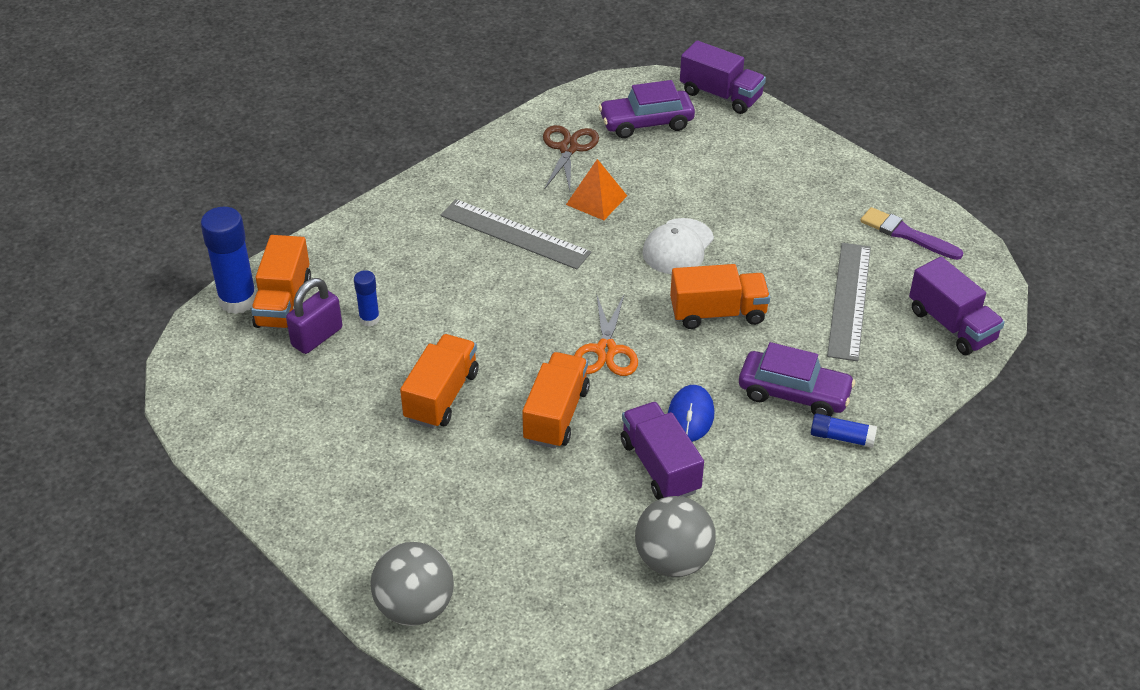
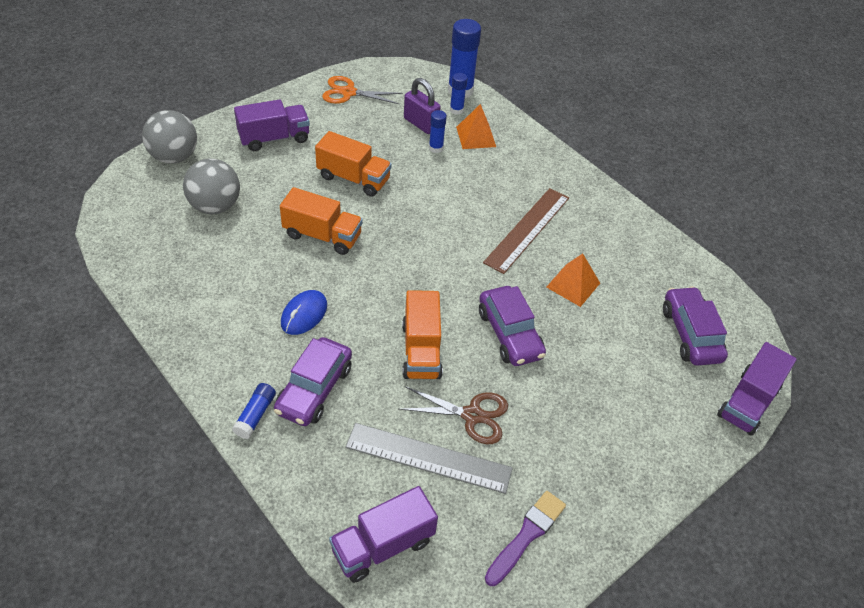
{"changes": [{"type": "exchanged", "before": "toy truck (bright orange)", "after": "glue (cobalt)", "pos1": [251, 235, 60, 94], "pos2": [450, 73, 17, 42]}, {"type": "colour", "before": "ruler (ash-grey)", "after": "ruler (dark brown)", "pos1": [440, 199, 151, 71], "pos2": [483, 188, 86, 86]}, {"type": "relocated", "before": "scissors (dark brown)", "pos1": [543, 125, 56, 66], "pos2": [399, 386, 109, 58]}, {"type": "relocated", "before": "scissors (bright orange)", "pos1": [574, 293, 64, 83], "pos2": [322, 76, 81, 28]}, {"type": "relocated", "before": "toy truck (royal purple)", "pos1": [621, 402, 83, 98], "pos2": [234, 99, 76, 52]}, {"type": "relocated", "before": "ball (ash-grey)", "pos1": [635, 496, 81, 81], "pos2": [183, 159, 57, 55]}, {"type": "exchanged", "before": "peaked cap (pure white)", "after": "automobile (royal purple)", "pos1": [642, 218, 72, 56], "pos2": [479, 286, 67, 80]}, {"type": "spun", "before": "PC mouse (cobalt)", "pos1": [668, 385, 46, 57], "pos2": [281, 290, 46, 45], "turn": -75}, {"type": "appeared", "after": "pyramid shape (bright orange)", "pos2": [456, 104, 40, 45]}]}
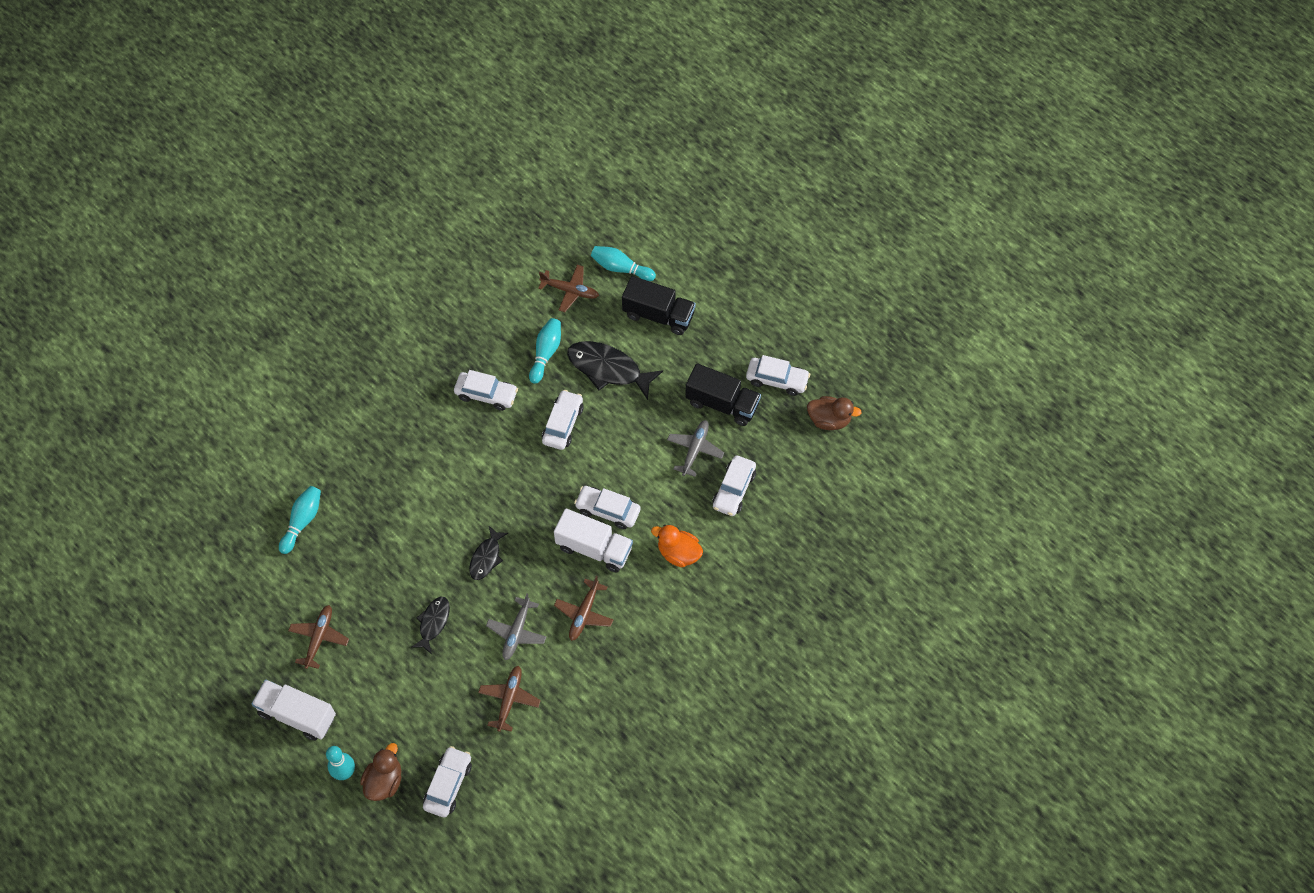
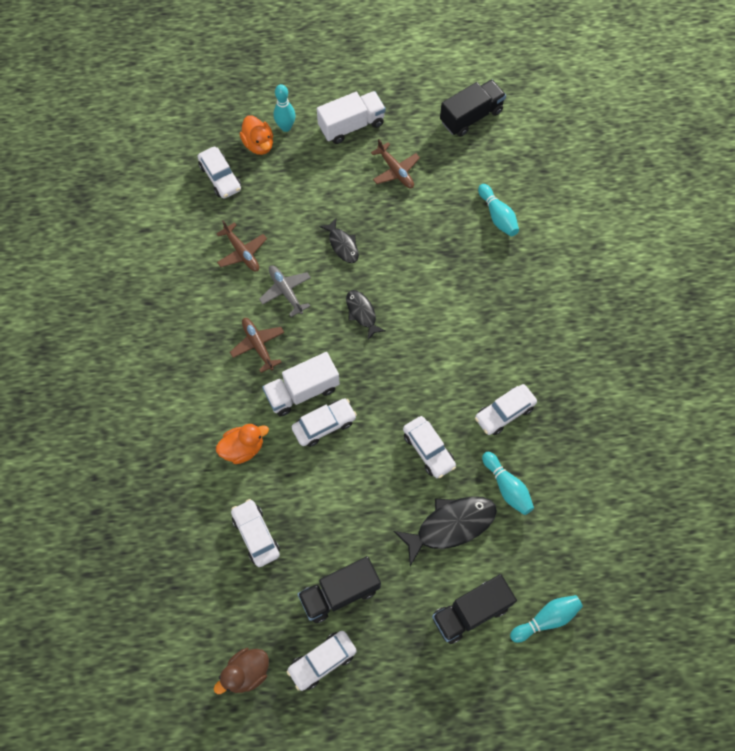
{"changes": [{"type": "colour", "before": "duck (dark brown)", "after": "duck (bright orange)", "pos1": [360, 743, 41, 58], "pos2": [240, 115, 33, 40]}, {"type": "missing", "before": "toy plane (dark brown)", "pos1": [538, 265, 61, 47]}, {"type": "missing", "before": "toy plane (ash-grey)", "pos1": [667, 420, 57, 57]}, {"type": "appeared", "after": "toy truck (jet-black)", "pos2": [440, 80, 66, 57]}]}
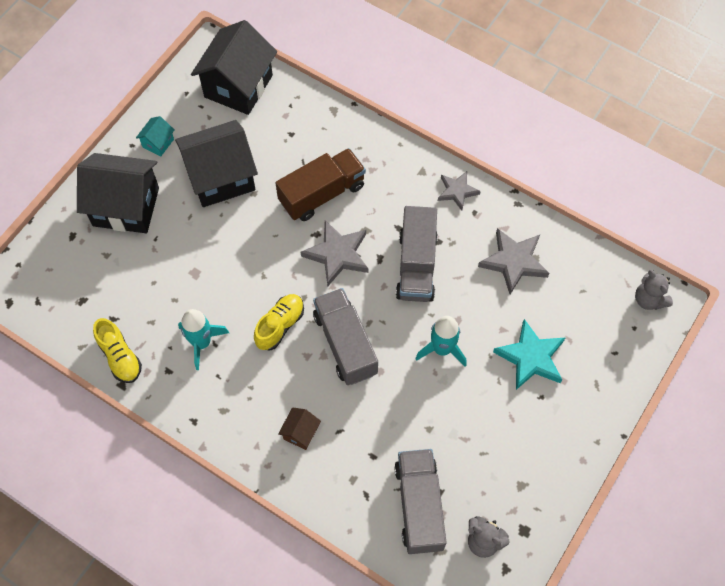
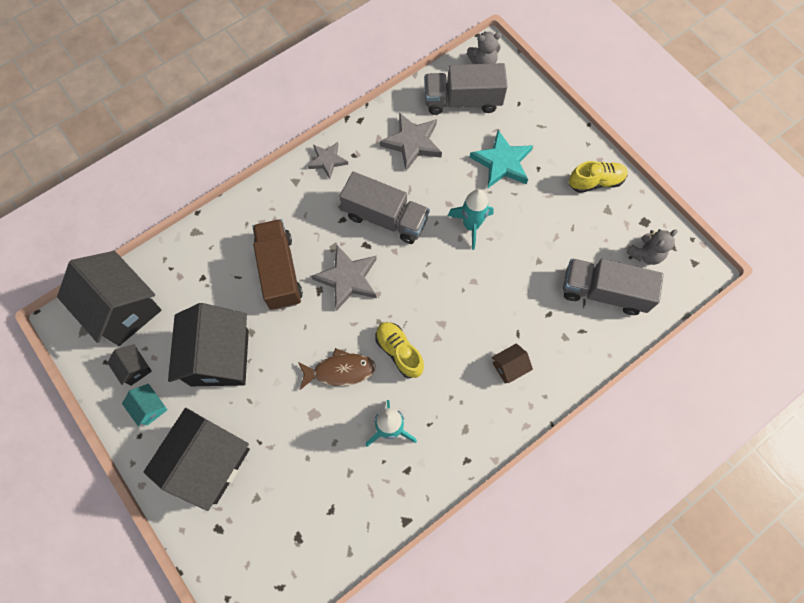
{"changes": [{"type": "relocated", "before": "shoe (yellow)", "pos1": [93, 318, 49, 65], "pos2": [569, 161, 59, 32]}, {"type": "spun", "before": "cottage (dark brown)", "pos1": [278, 407, 43, 43], "pos2": [492, 343, 41, 41], "turn": -75}, {"type": "relocated", "before": "toy truck (ash-grey)", "pos1": [313, 288, 65, 97], "pos2": [425, 63, 83, 52]}, {"type": "appeared", "after": "cottage (jet-black)", "pos2": [107, 344, 45, 42]}, {"type": "appeared", "after": "toy fish (dark brown)", "pos2": [298, 348, 78, 42]}]}
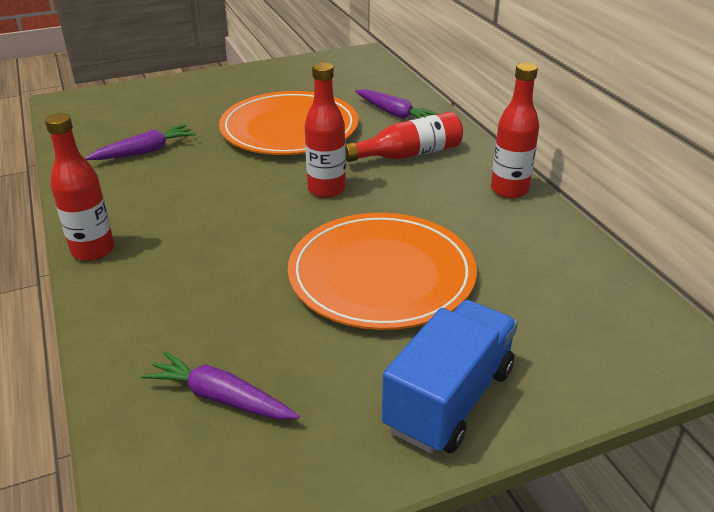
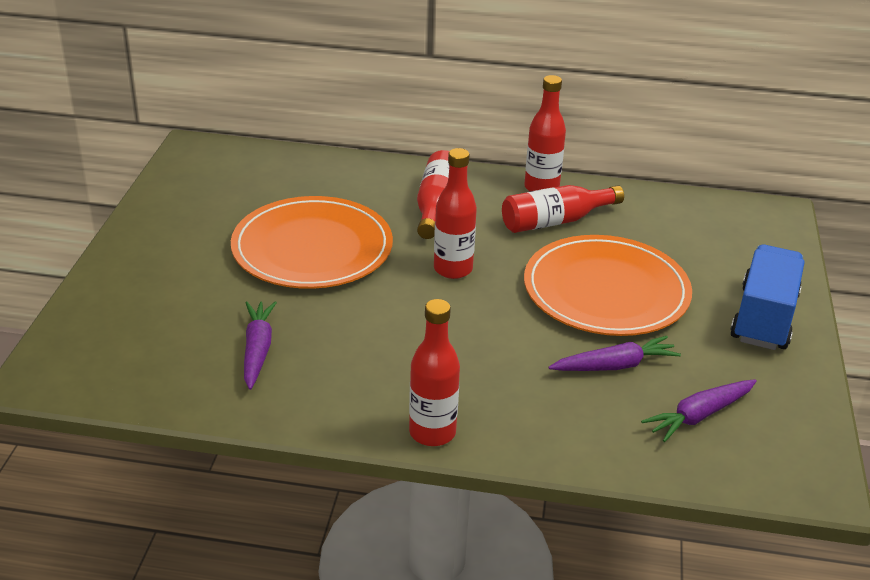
{"changes": [{"type": "relocated", "before": "root vegetable (royal purple)", "pos1": [355, 89, 83, 30], "pos2": [549, 336, 132, 35]}, {"type": "spun", "before": "toy truck (cobalt)", "pos1": [382, 300, 136, 154], "pos2": [730, 245, 75, 105], "turn": 45}, {"type": "appeared", "after": "flask (red)", "pos2": [502, 185, 122, 48]}]}
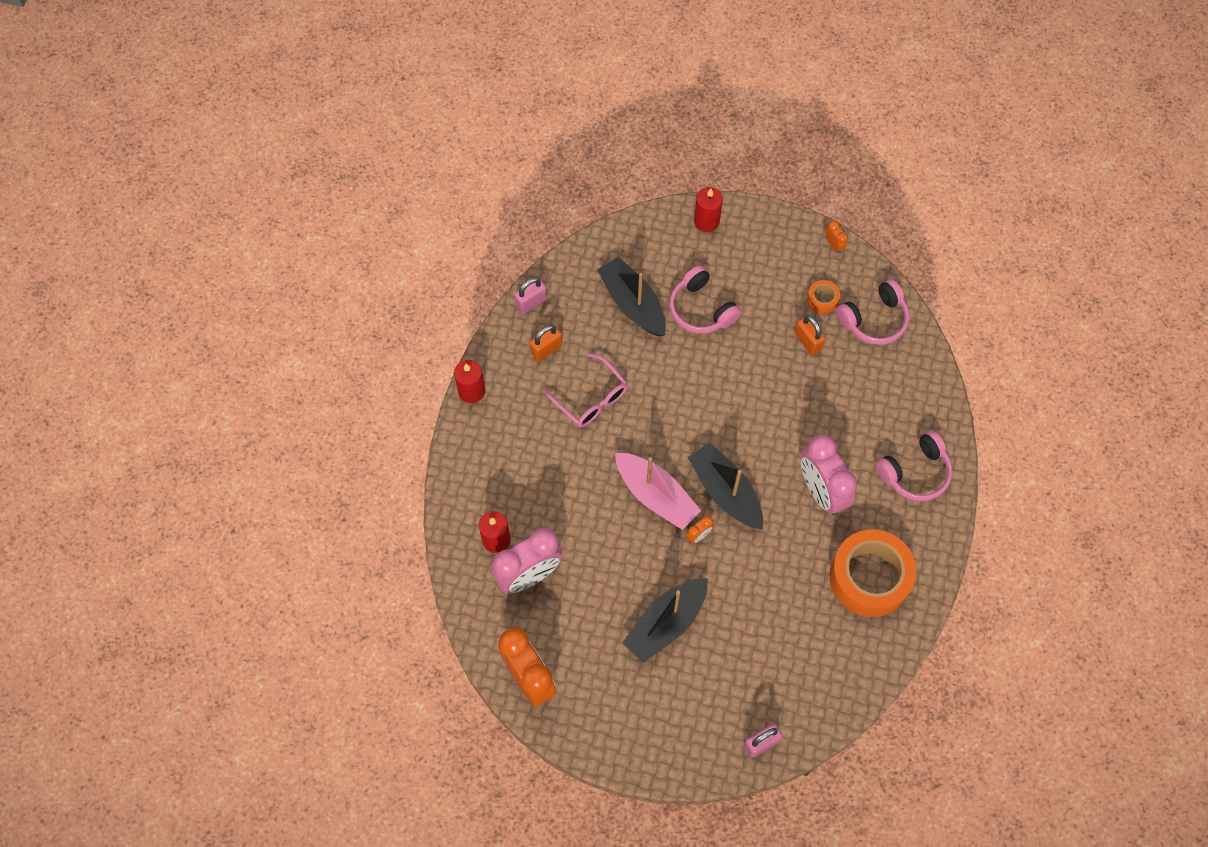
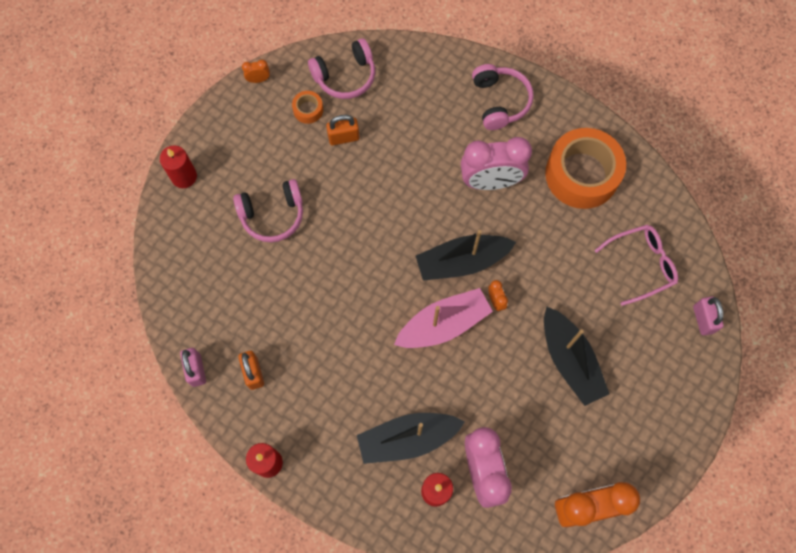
{"changes": [{"type": "relocated", "before": "eyeglasses (pink)", "pos1": [542, 353, 86, 74], "pos2": [594, 225, 84, 81]}, {"type": "relocated", "before": "sailboat (jet-black)", "pos1": [597, 257, 69, 79], "pos2": [357, 413, 108, 51]}, {"type": "spun", "before": "over-ear headphones (pink)", "pos1": [836, 279, 74, 66], "pos2": [308, 38, 67, 61], "turn": 75}]}
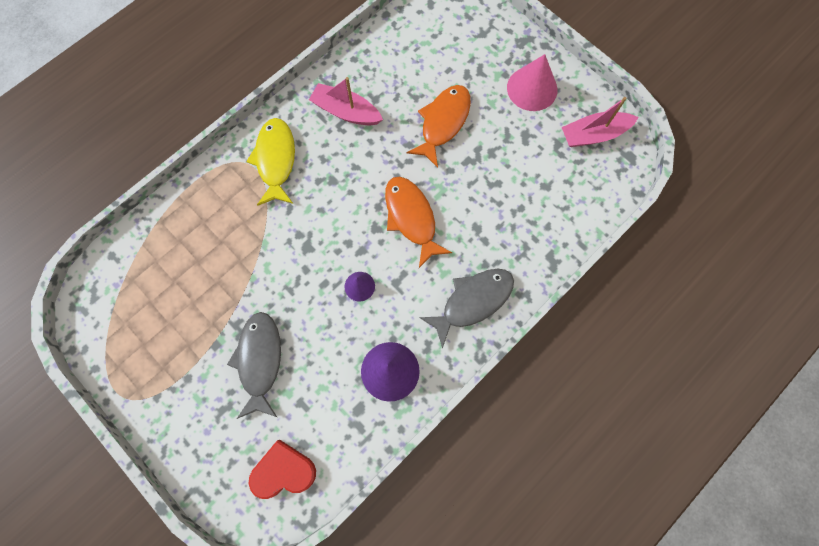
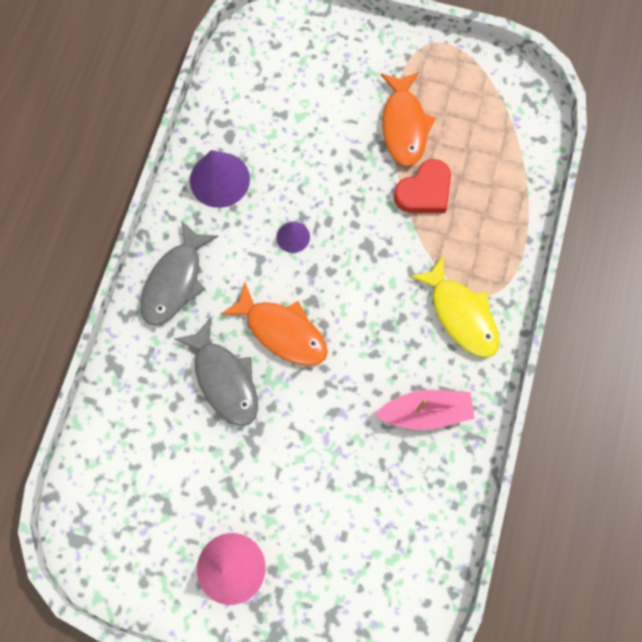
{"changes": [{"type": "relocated", "before": "toy fish (ash-grey)", "pos1": [227, 312, 54, 107], "pos2": [175, 317, 83, 109]}, {"type": "relocated", "before": "love heart (red)", "pos1": [249, 440, 67, 59], "pos2": [394, 159, 57, 54]}, {"type": "relocated", "before": "toy fish (bright orange)", "pos1": [406, 85, 65, 83], "pos2": [380, 72, 56, 95]}, {"type": "missing", "before": "sailboat (pink)", "pos1": [562, 97, 77, 50]}]}
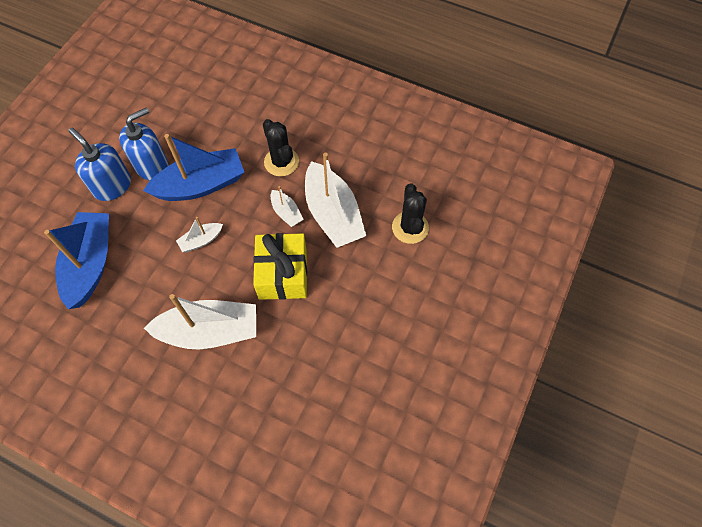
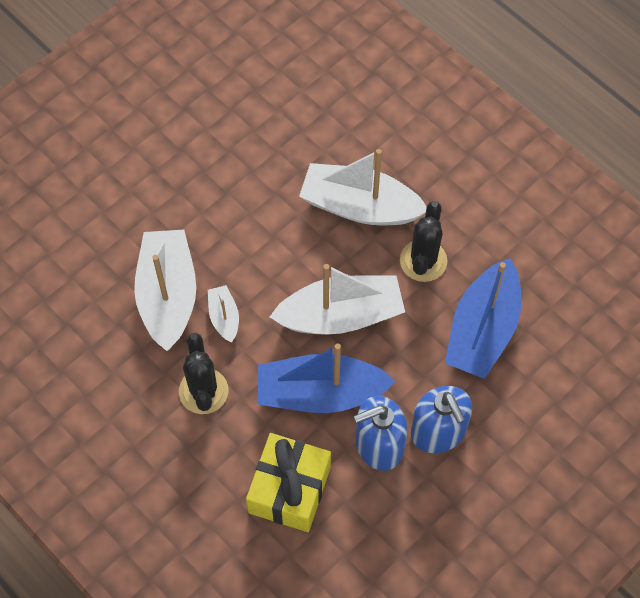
{"changes": [{"type": "size", "before": "sailboat (pure white)", "pos1": [176, 217, 47, 35], "pos2": [270, 264, 135, 70], "scale": 2.12}, {"type": "relocated", "before": "wrapped gift (yellow)", "pos1": [253, 233, 54, 67], "pos2": [246, 433, 85, 99]}, {"type": "relocated", "before": "saguaro cactus (jet-black)", "pos1": [392, 183, 37, 61], "pos2": [400, 201, 47, 81]}]}
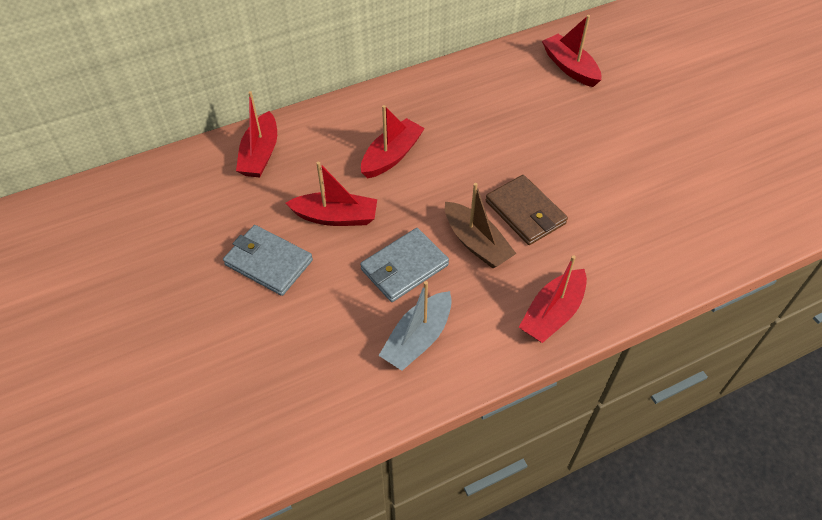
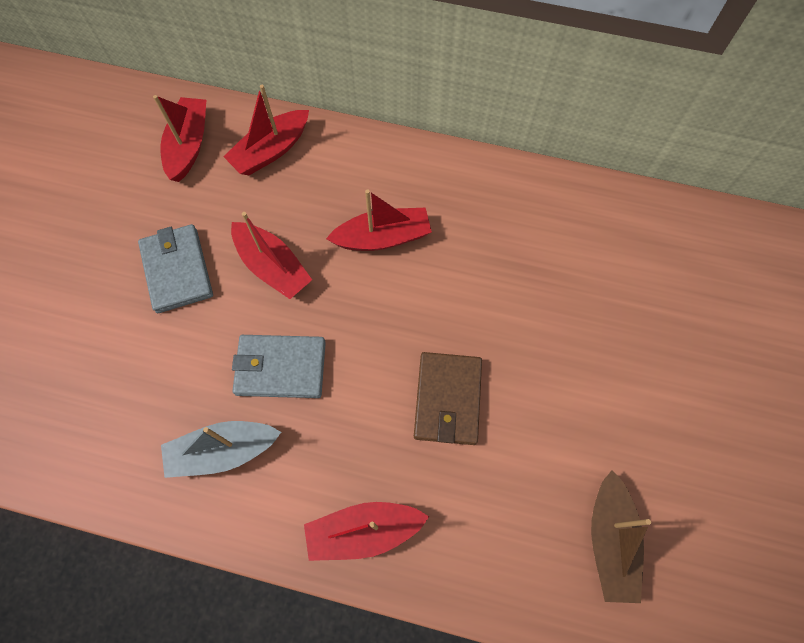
{"changes": [{"type": "relocated", "before": "sailboat (dark brown)", "pos1": [445, 183, 72, 85], "pos2": [591, 470, 60, 133]}, {"type": "relocated", "before": "sailboat (red)", "pos1": [542, 15, 60, 72], "pos2": [153, 95, 53, 87]}]}
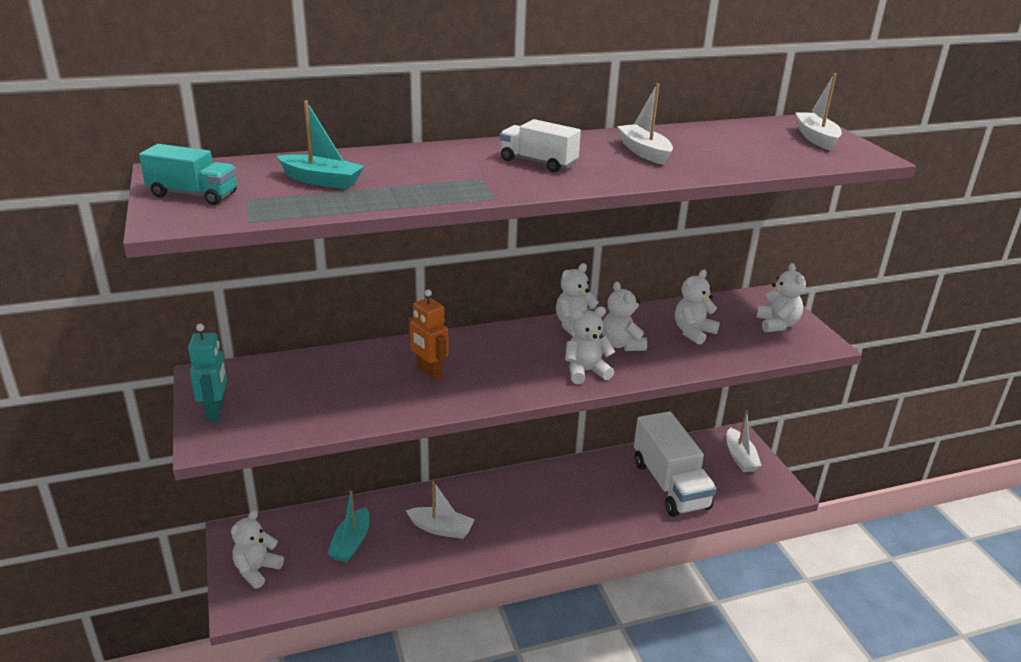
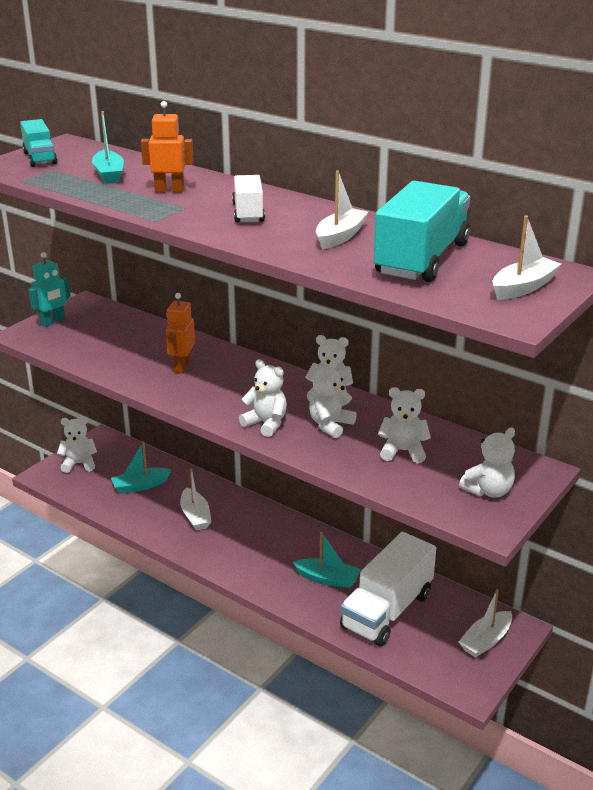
{"changes": [{"type": "appeared", "after": "robot (bright orange)", "pos2": [141, 101, 53, 92]}, {"type": "appeared", "after": "sailboat (turquoise)", "pos2": [293, 532, 67, 56]}, {"type": "appeared", "after": "toy truck (turquoise)", "pos2": [374, 181, 96, 101]}]}
